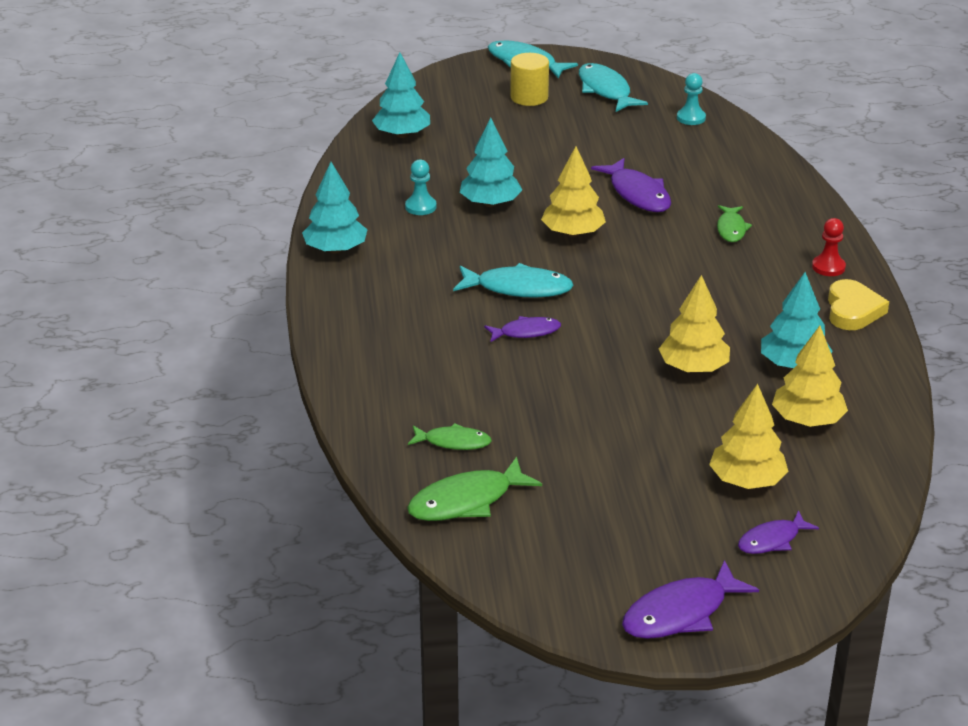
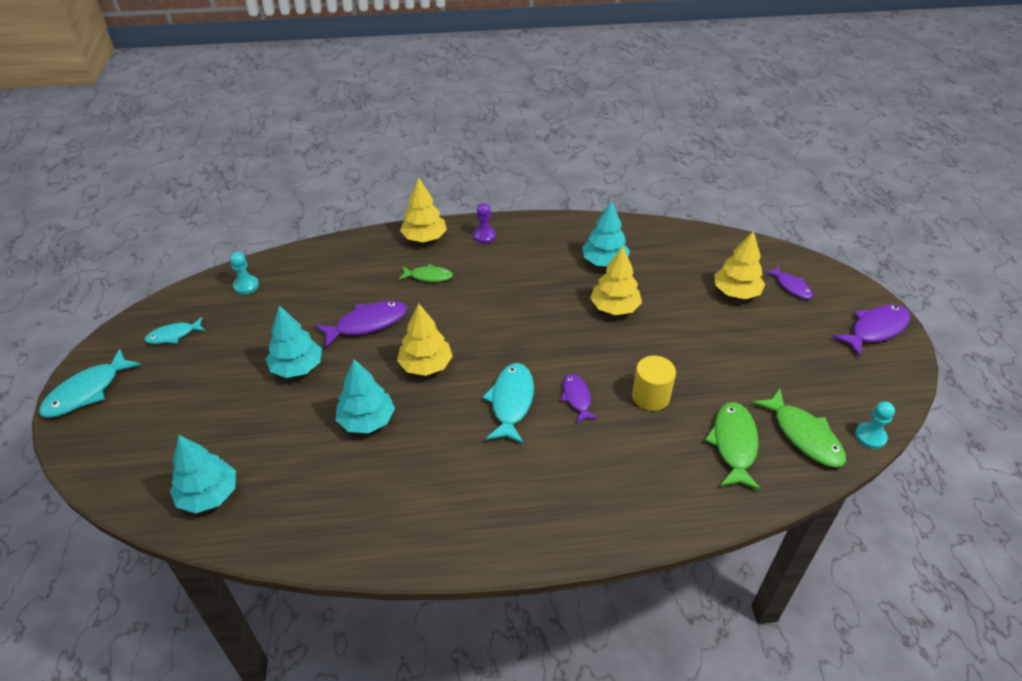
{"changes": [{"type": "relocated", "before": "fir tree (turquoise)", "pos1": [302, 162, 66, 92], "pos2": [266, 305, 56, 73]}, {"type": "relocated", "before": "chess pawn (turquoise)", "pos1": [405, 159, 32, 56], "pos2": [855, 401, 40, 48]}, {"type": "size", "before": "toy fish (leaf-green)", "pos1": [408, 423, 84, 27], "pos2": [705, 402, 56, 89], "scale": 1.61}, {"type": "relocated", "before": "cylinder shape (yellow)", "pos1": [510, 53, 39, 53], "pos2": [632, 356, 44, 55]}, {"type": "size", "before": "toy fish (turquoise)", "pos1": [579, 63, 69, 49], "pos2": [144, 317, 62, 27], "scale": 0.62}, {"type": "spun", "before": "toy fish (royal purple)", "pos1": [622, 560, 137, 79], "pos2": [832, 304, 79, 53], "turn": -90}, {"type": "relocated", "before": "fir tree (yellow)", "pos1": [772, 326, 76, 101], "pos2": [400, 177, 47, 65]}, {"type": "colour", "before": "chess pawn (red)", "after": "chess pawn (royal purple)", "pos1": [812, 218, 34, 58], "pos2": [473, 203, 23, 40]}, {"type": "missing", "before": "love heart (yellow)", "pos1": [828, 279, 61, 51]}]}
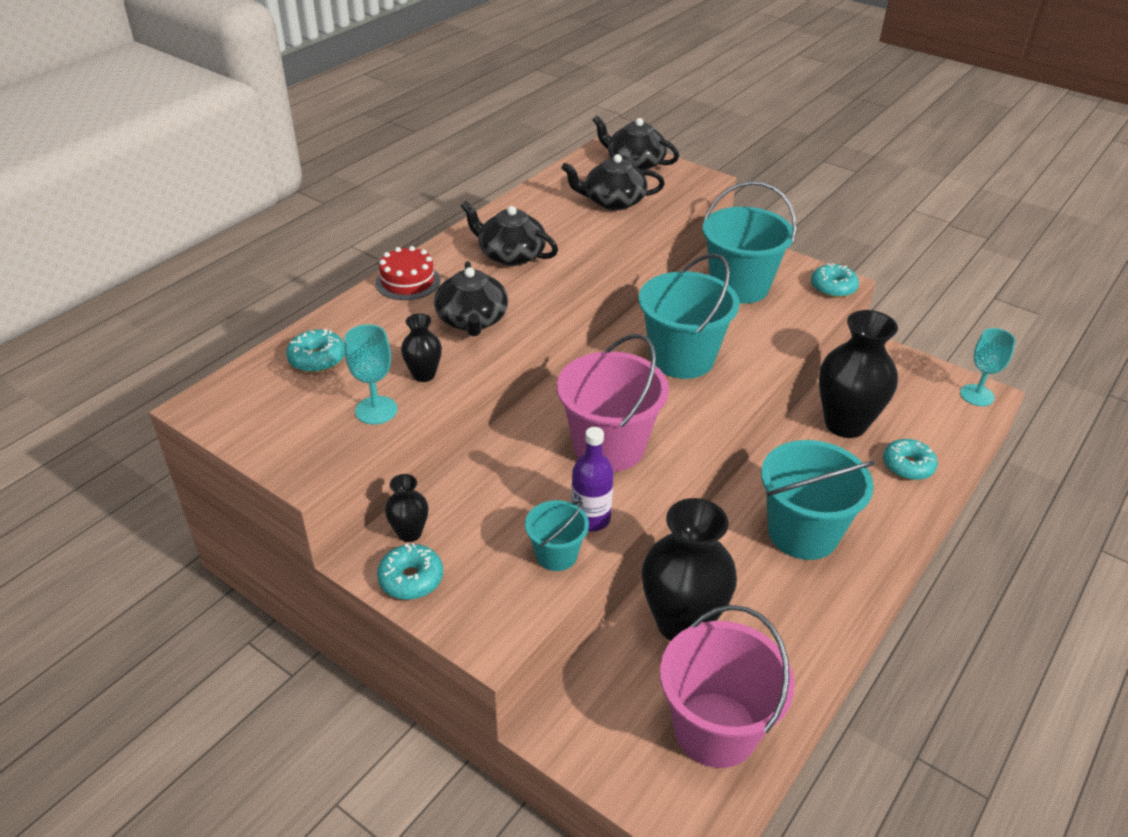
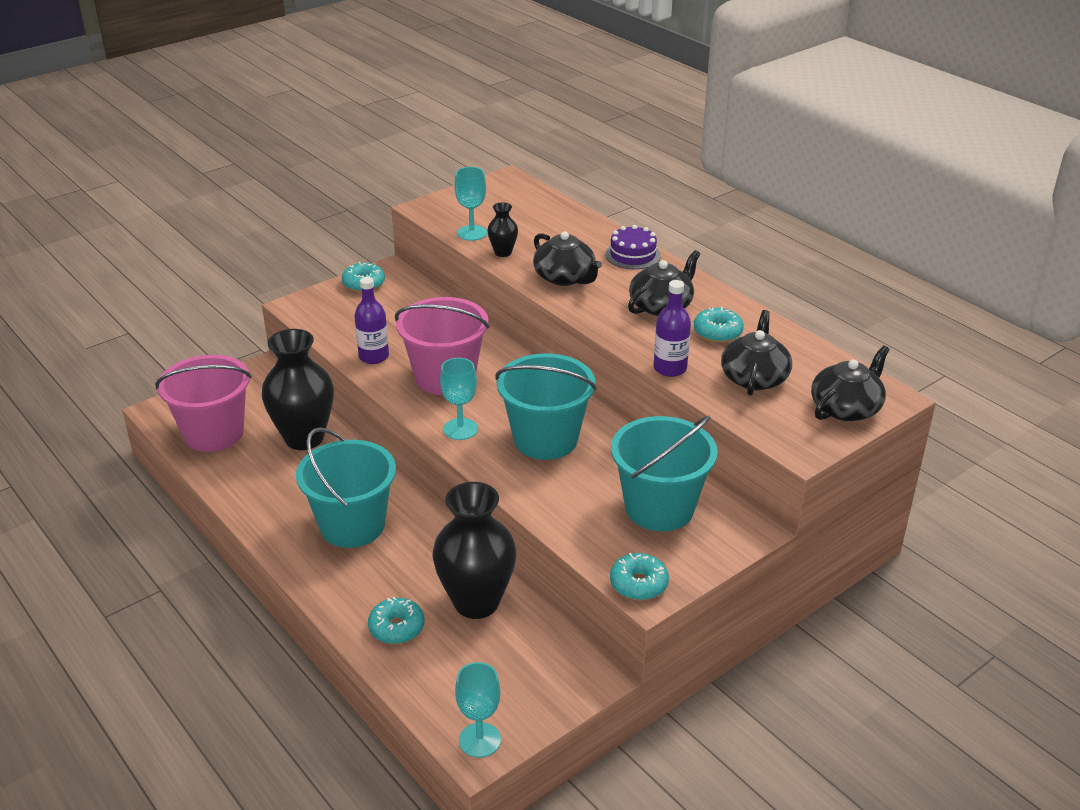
{"changes": [{"type": "relocated", "before": "doughnut (turquoise)", "pos1": [286, 329, 59, 44], "pos2": [694, 307, 50, 36]}, {"type": "colour", "before": "cake (red)", "after": "cake (royal purple)", "pos1": [375, 246, 65, 54], "pos2": [605, 225, 56, 44]}, {"type": "missing", "before": "vase (jet-black)", "pos1": [385, 474, 43, 68]}, {"type": "spun", "before": "tea pot (jet-black)", "pos1": [434, 261, 74, 75], "pos2": [533, 231, 69, 55], "turn": -135}, {"type": "missing", "before": "sand bucket (turquoise)", "pos1": [525, 500, 64, 71]}, {"type": "appeared", "after": "goblet (turquoise)", "pos2": [440, 358, 38, 82]}, {"type": "appeared", "after": "flask (royal purple)", "pos2": [654, 280, 37, 97]}]}
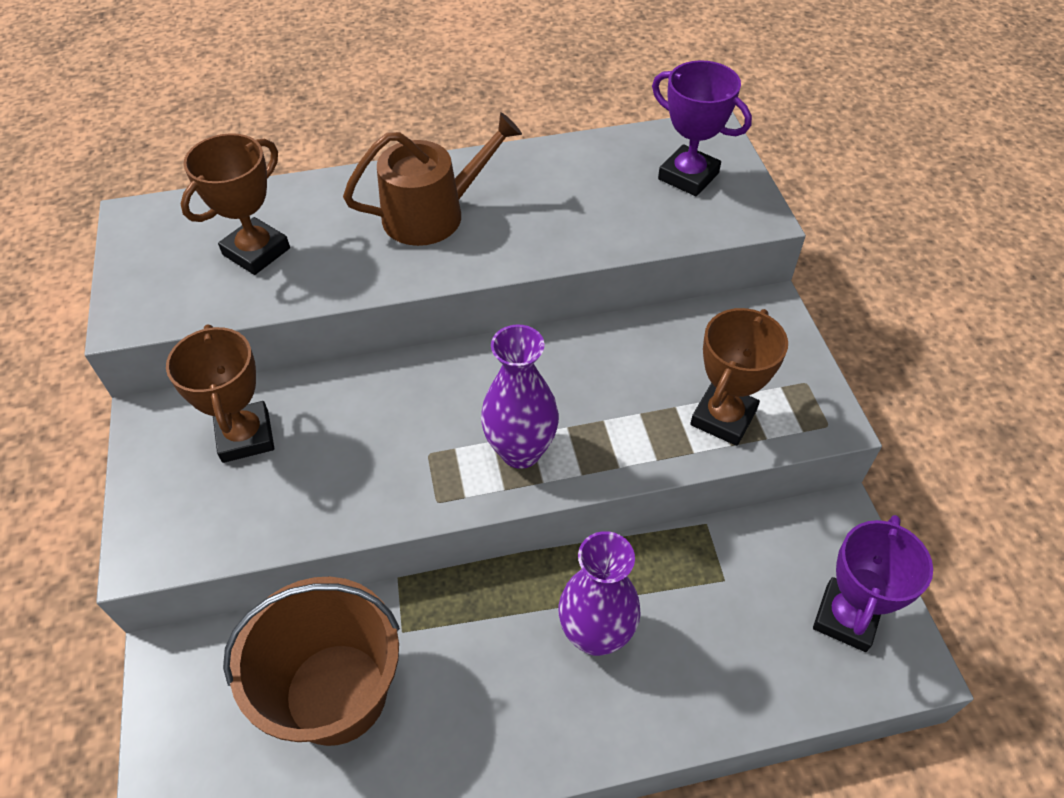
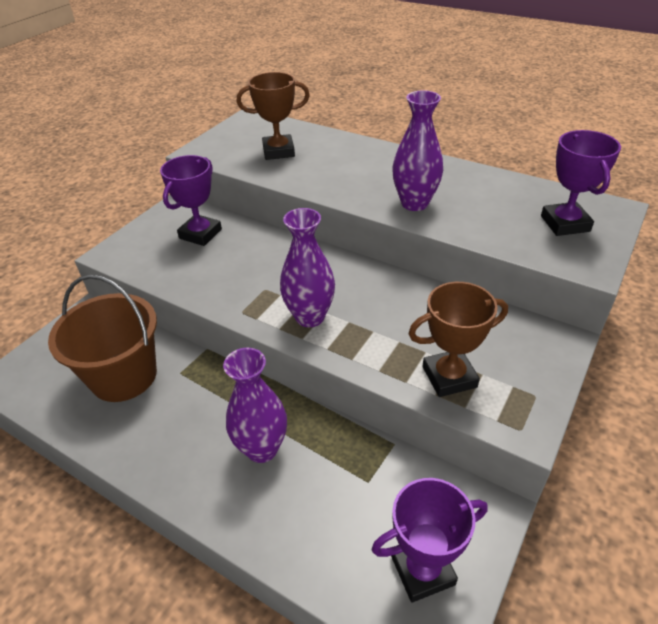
{"changes": [{"type": "colour", "before": "trophy (dark brown)", "after": "trophy (royal purple)", "pos1": [166, 325, 108, 138], "pos2": [160, 155, 62, 91]}, {"type": "missing", "before": "watering pot (dark brown)", "pos1": [343, 112, 179, 134]}, {"type": "appeared", "after": "vase (royal purple)", "pos2": [392, 90, 51, 121]}]}
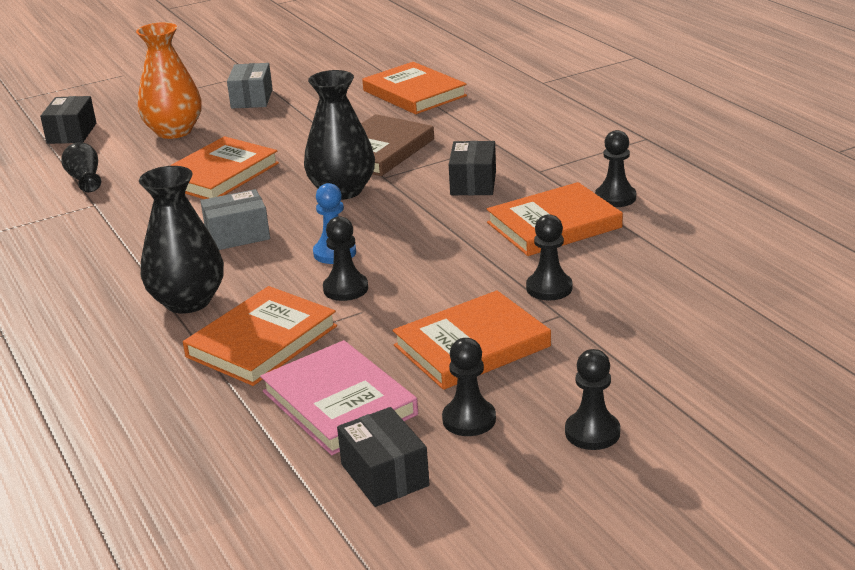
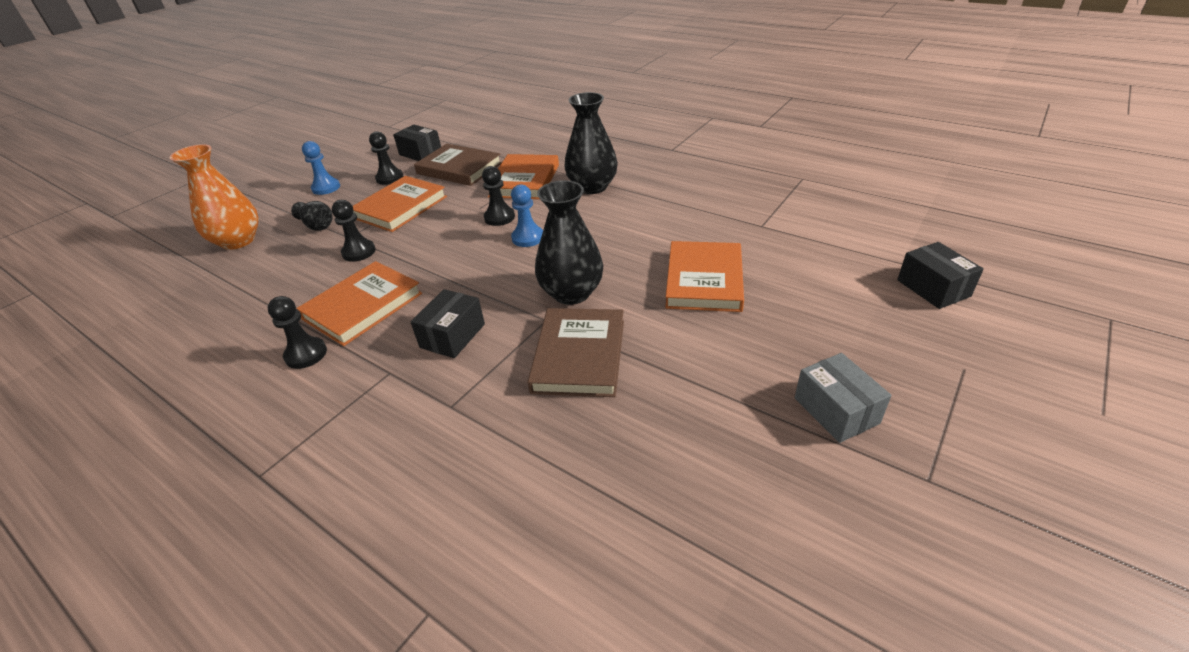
{"changes": [{"type": "relocated", "before": "vase (jet-black)", "pos1": [61, 142, 40, 50], "pos2": [291, 201, 41, 30]}, {"type": "relocated", "before": "vase (bright orange)", "pos1": [136, 22, 66, 117], "pos2": [170, 144, 89, 106]}, {"type": "missing", "before": "box (ash-grey)", "pos1": [200, 189, 70, 61]}, {"type": "colour", "before": "book (pink)", "after": "book (dark brown)", "pos1": [260, 340, 158, 115], "pos2": [414, 144, 88, 42]}, {"type": "missing", "before": "book (bright orange)", "pos1": [362, 62, 105, 52]}, {"type": "spun", "before": "box (jet-black)", "pos1": [449, 141, 47, 54], "pos2": [411, 289, 74, 69], "turn": 45}, {"type": "colour", "before": "chess pawn (jet-black)", "after": "chess pawn (cobalt)", "pos1": [565, 349, 55, 101], "pos2": [302, 141, 38, 54]}]}
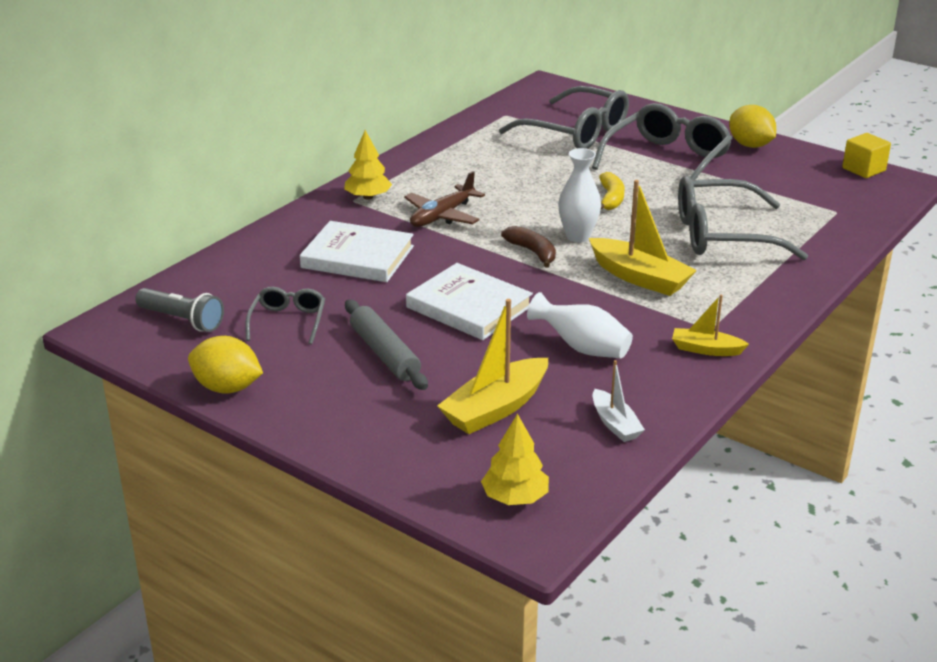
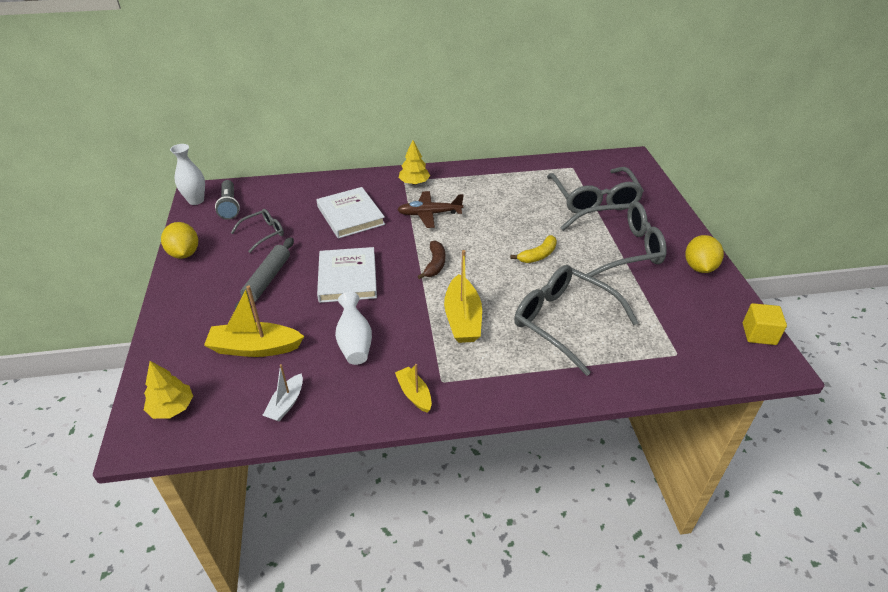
{"changes": [{"type": "relocated", "before": "vase (pure white)", "pos1": [558, 148, 43, 94], "pos2": [170, 144, 35, 61]}]}
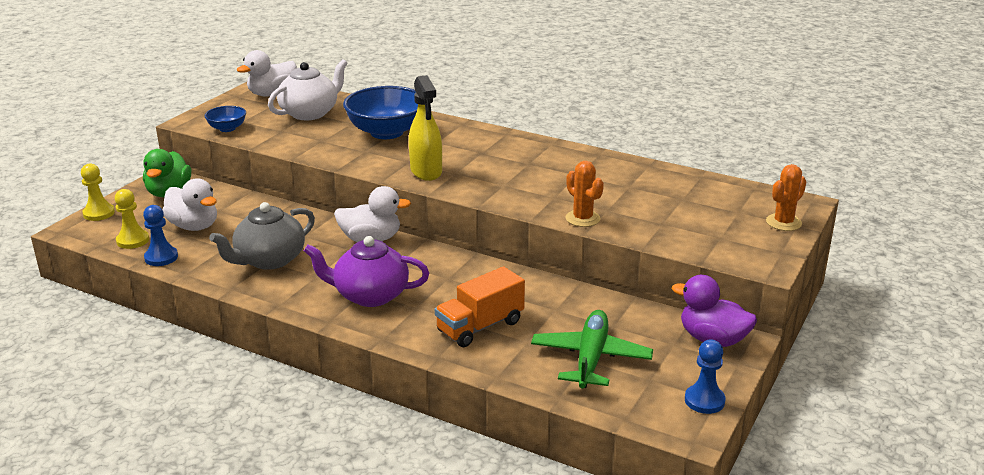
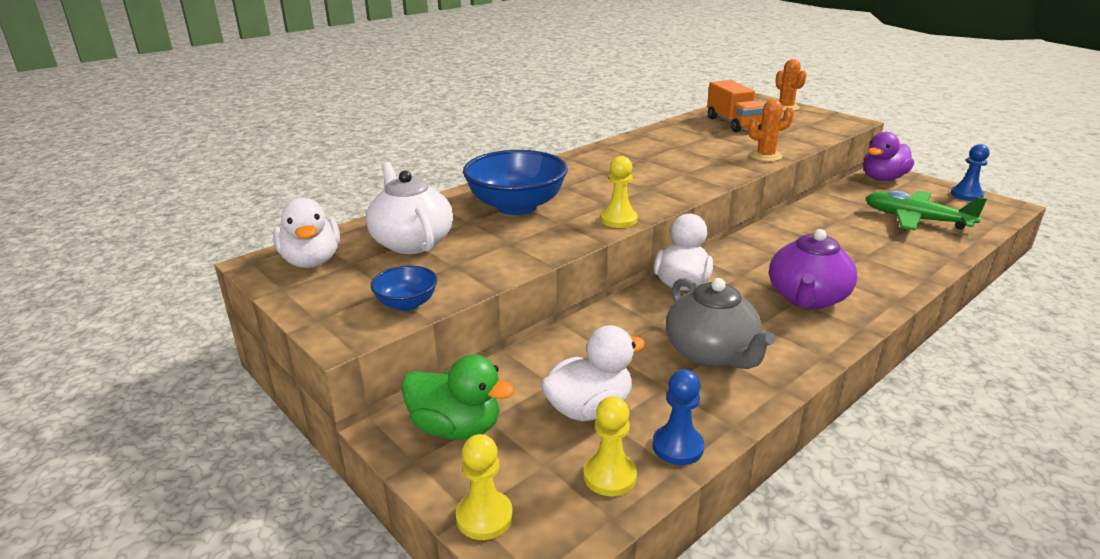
{"changes": [{"type": "missing", "before": "sprayer (yellow)", "pos1": [409, 75, 33, 106]}, {"type": "relocated", "before": "toy truck (bright orange)", "pos1": [435, 266, 90, 81], "pos2": [707, 80, 57, 52]}, {"type": "appeared", "after": "chess pawn (yellow)", "pos2": [601, 156, 36, 72]}]}
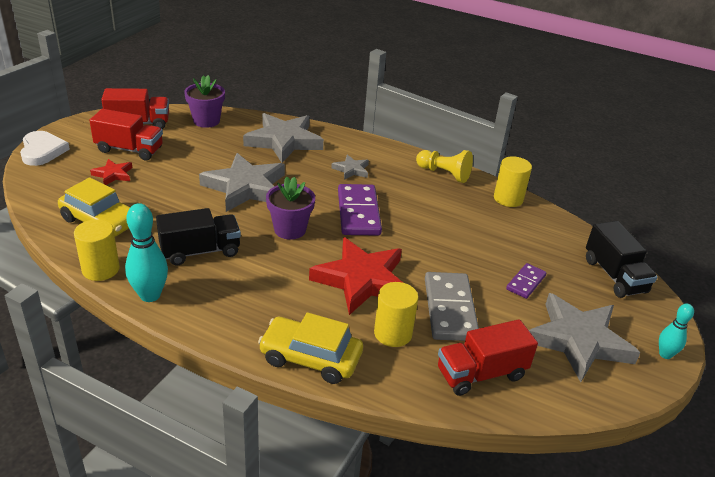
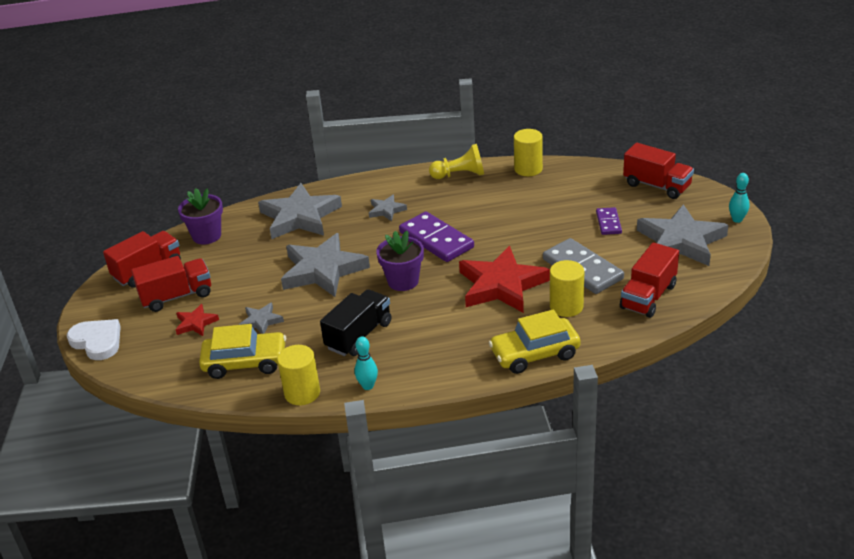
{"changes": [{"type": "size", "before": "tenpin (turquoise)", "pos1": [125, 203, 43, 99], "pos2": [355, 337, 23, 53], "scale": 0.6}, {"type": "colour", "before": "toy truck (jet-black)", "after": "toy truck (red)", "pos1": [586, 221, 71, 77], "pos2": [623, 143, 71, 56]}, {"type": "appeared", "after": "five-pointed star (ash-grey)", "pos2": [239, 302, 45, 32]}]}
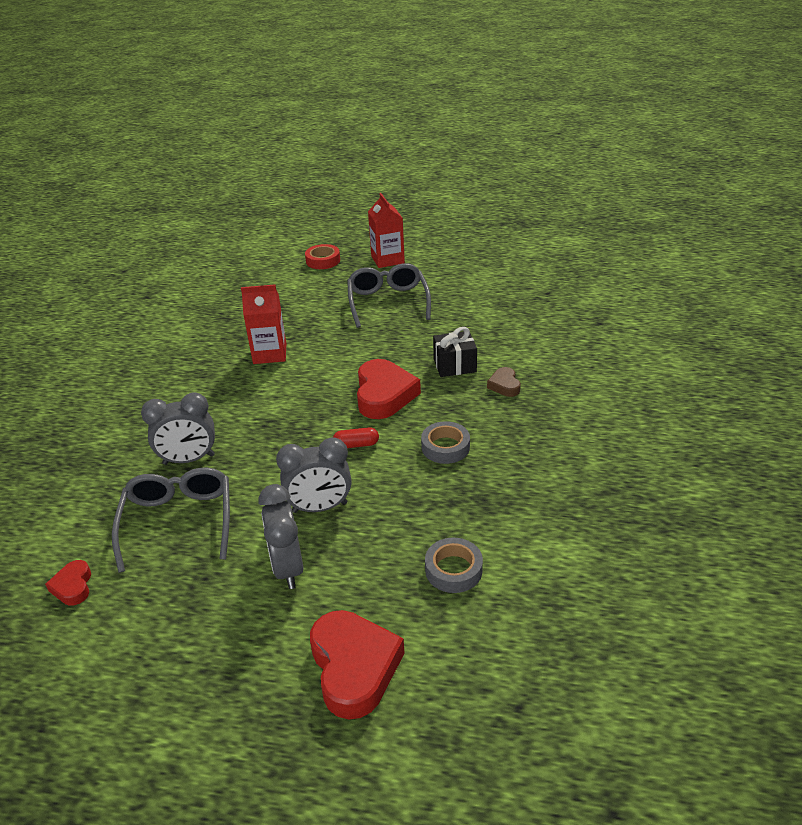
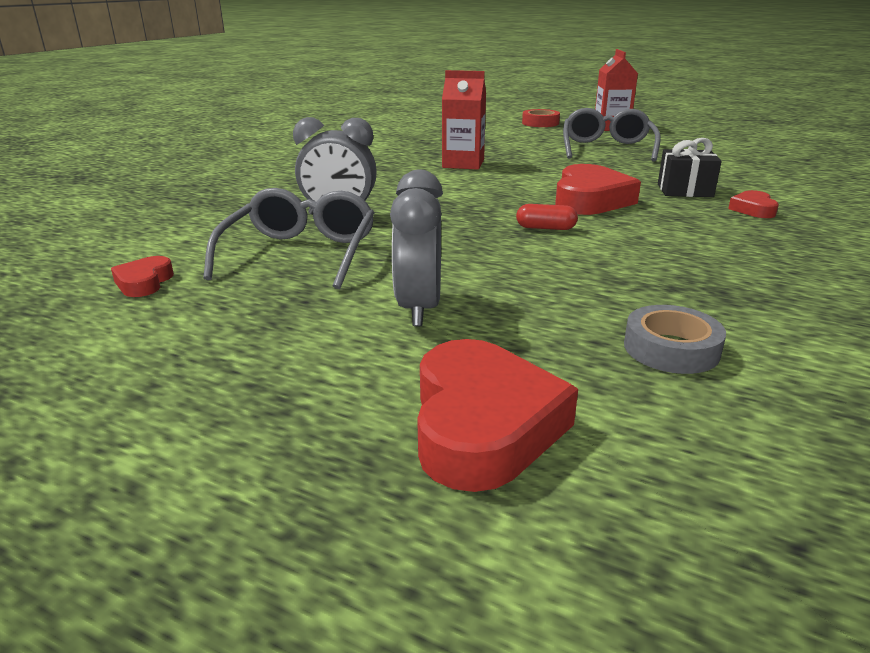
{"changes": [{"type": "missing", "before": "clock (ash-grey)", "pos1": [276, 437, 75, 76]}, {"type": "missing", "before": "sticky tape (ash-grey)", "pos1": [421, 421, 49, 43]}, {"type": "colour", "before": "love heart (dark brown)", "after": "love heart (red)", "pos1": [487, 367, 34, 30], "pos2": [728, 190, 51, 28]}]}
